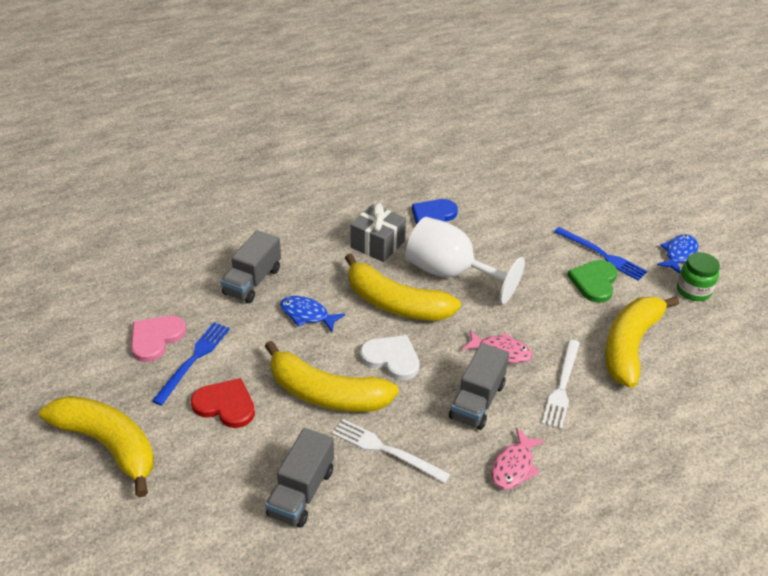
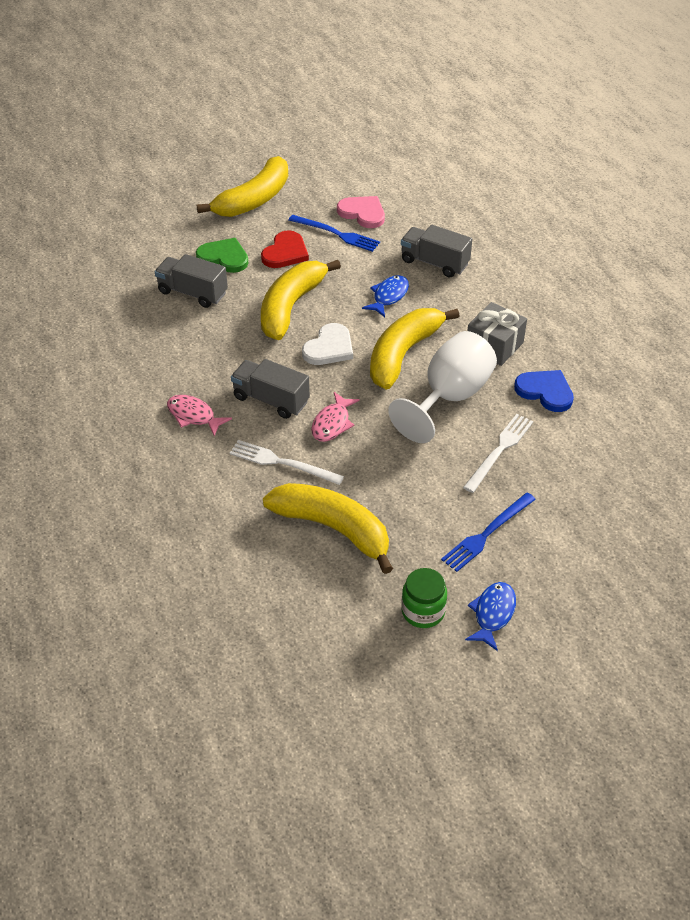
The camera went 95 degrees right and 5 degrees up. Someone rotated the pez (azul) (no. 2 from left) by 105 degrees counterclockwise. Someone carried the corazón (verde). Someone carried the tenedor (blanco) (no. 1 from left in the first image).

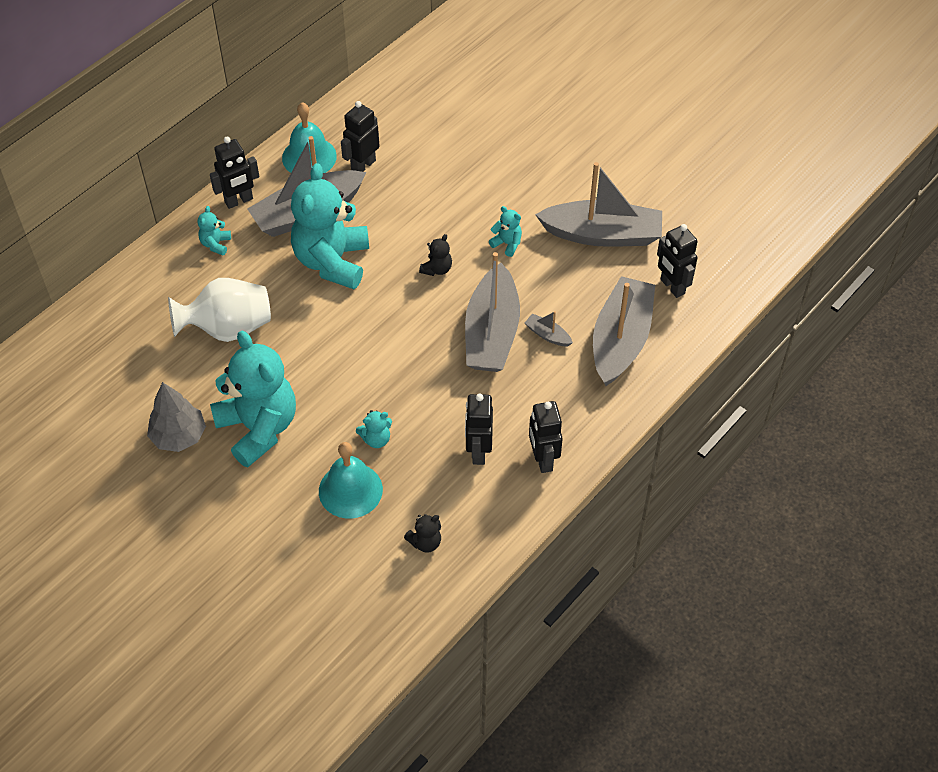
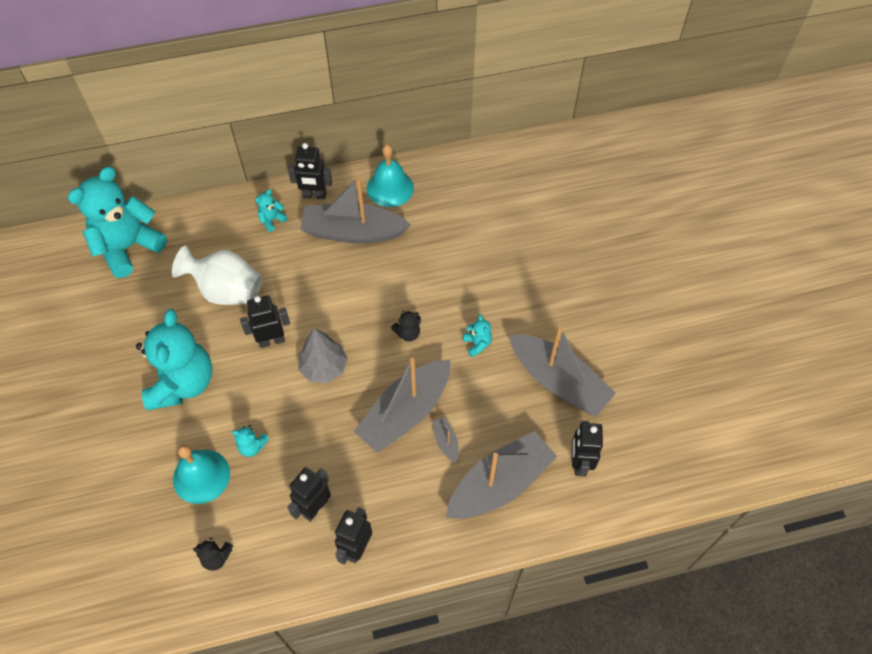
The camera went 35 degrees right and 5 degrees up. Someone carried the robot (negro) (no. 2 from left in the first image). Someone carried the osito (turquesa) (no. 3 from left in the first image). Someone carried the árbol (gris).

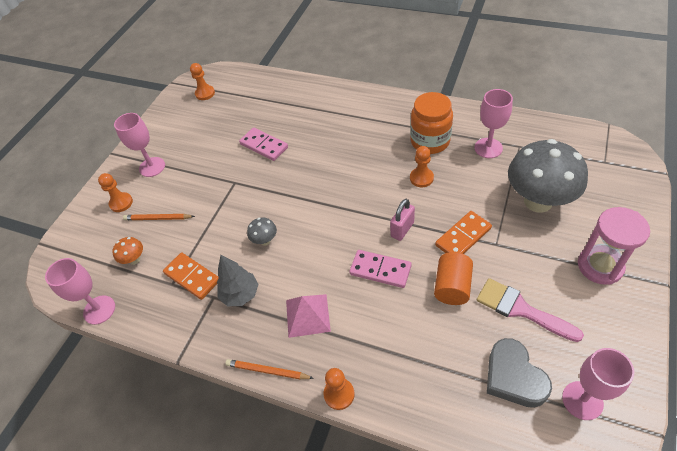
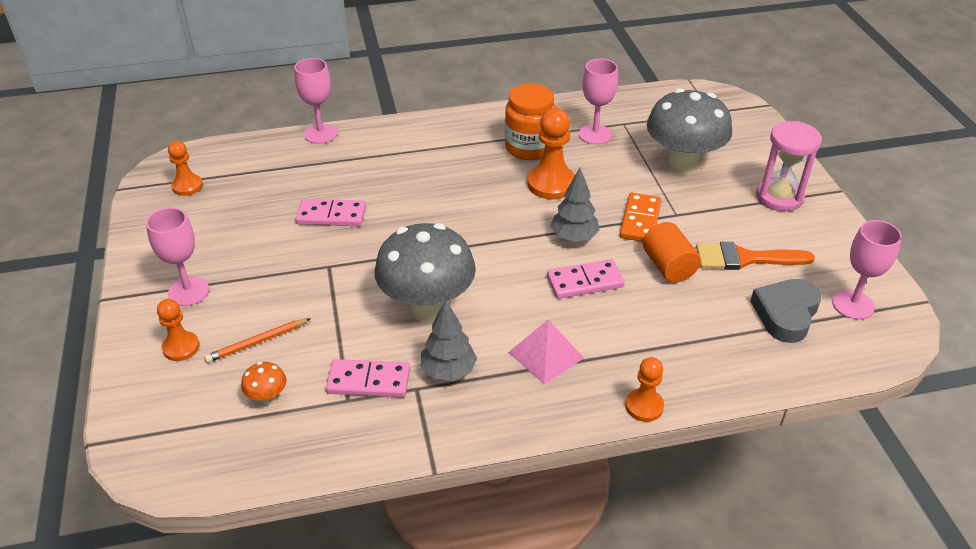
The camera went 40 degrees left and 10 degrees down. Someone scaled the peón (naranja) (no. 4 from left in the first image) by 1.63. Someone swapped the candado (rosa) for the árbol (gris) (no. 2 from left). Someone scaled the seta (gris) (no. 1 from left) by 2.44. Someone repainted the ficha de dominó (naranja) (no. 1 from left), which became the ficha de dominó (rosa) (no. 2 from left). Someone carried the copa (rosa) (no. 1 from left in the first image). Someone repainted the pincel (rosa), which became the pincel (naranja). Someone rotated the corazón (gris) by 90 degrees clockwise. Someone took away the lápiz (naranja) (no. 2 from left).

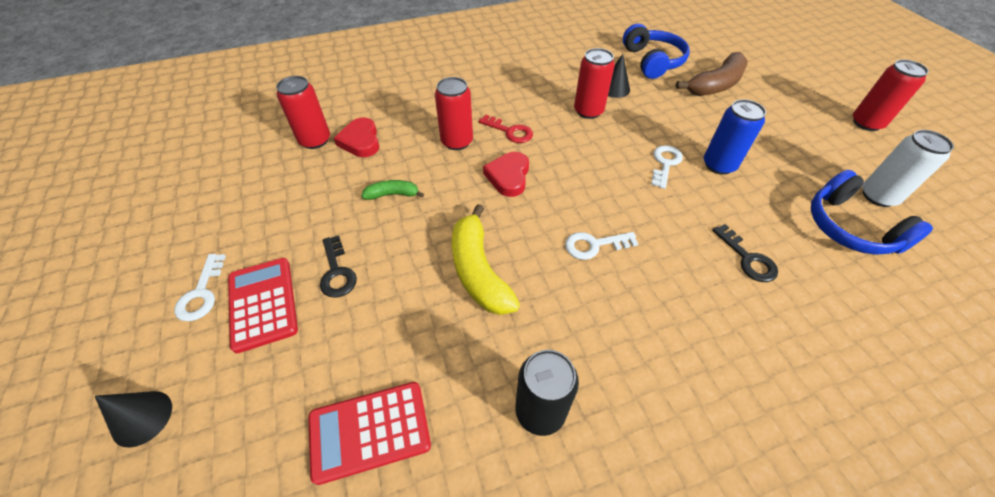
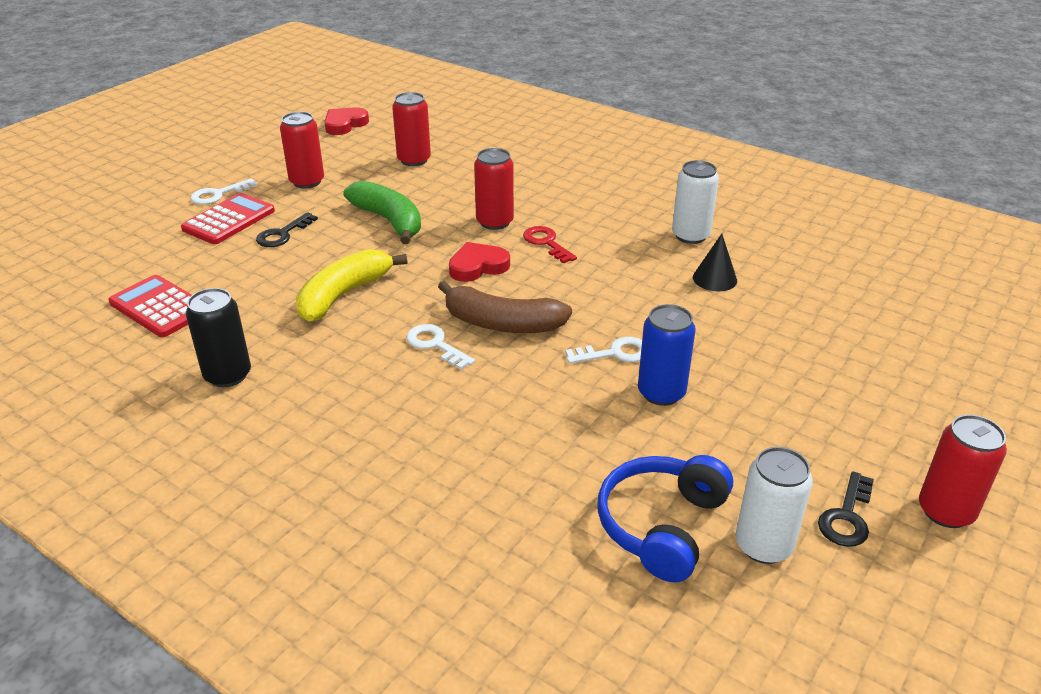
The camera went 55 degrees right and 15 degrees down. Someone took away the auriculares (azul) (no. 1 from left). Someone carried the lata (rojo) (no. 3 from left in the first image). Someone carried the plátano (marrón). Someone rotated the llave (rojo) by 150 degrees clockwise. Someone carried the corazón (rojo) (no. 1 from left). Someone scaled the plátano (verde) by 1.91. Someone carried the llave (negro) (no. 2 from left). Someone took away the cono (negro) (no. 1 from left). Someone put down the lata (blanco) (no. 1 from left).

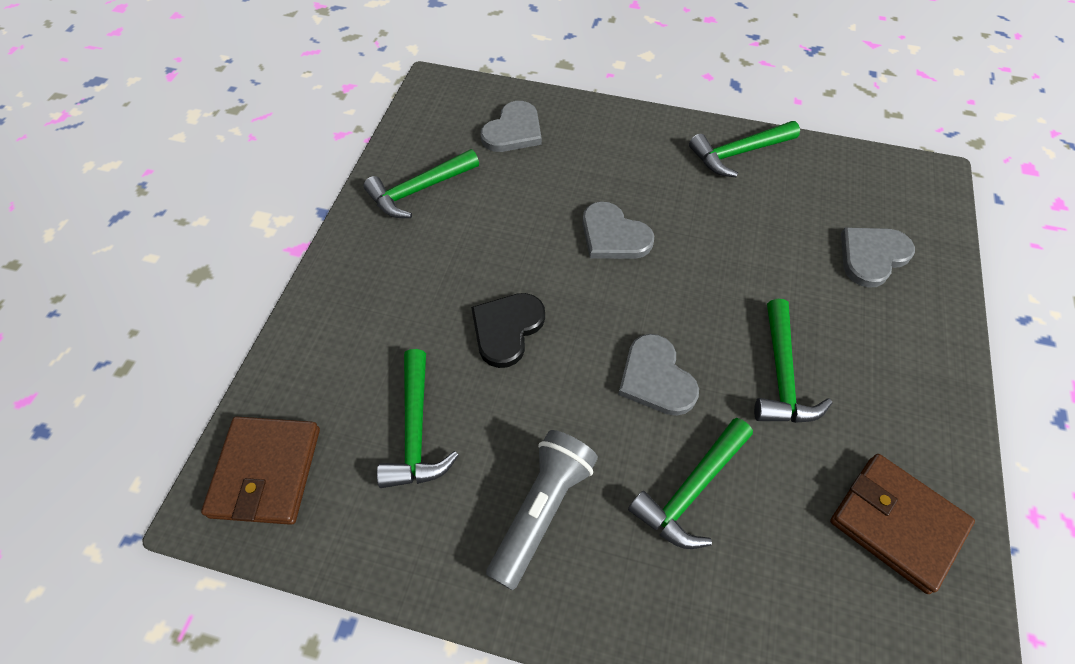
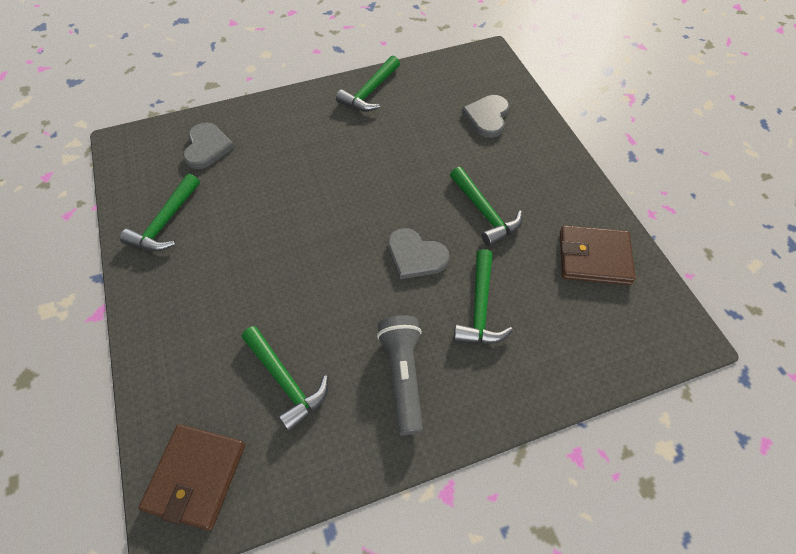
The camera went 35 degrees left and 0 degrees up. Someone took away the corazón (gris) (no. 2 from left). Someone took away the corazón (negro). Someone rotated the cartera (marrón) (no. 1 from left) by 45 degrees clockwise.

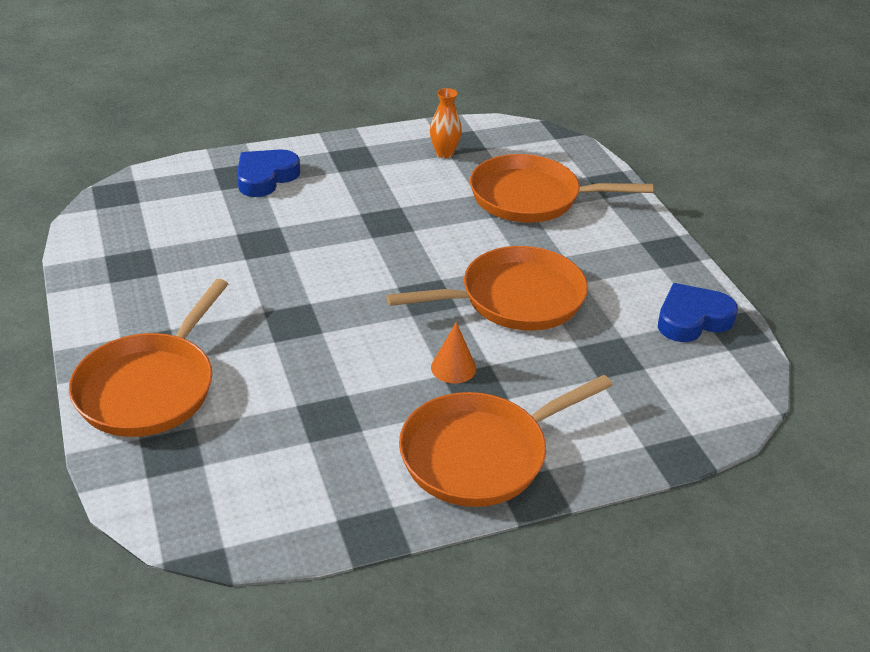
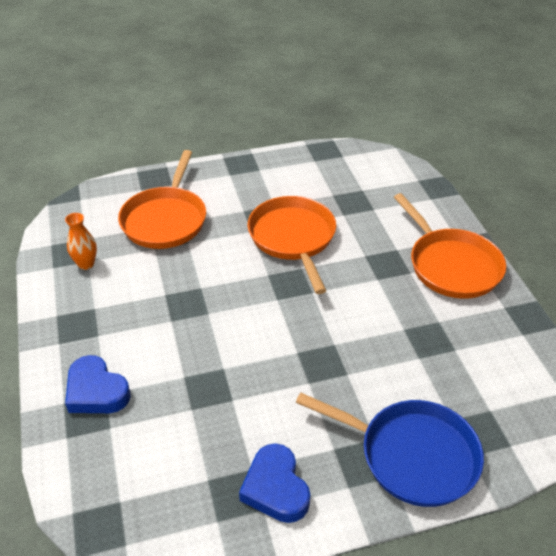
The camera went 85 degrees left and 5 degrees up. Someone repainted the sartén (naranja) (no. 1 from left), which became the sartén (azul). Someone carried the corazón (azul) (no. 2 from left). Someone took away the cono (naranja).

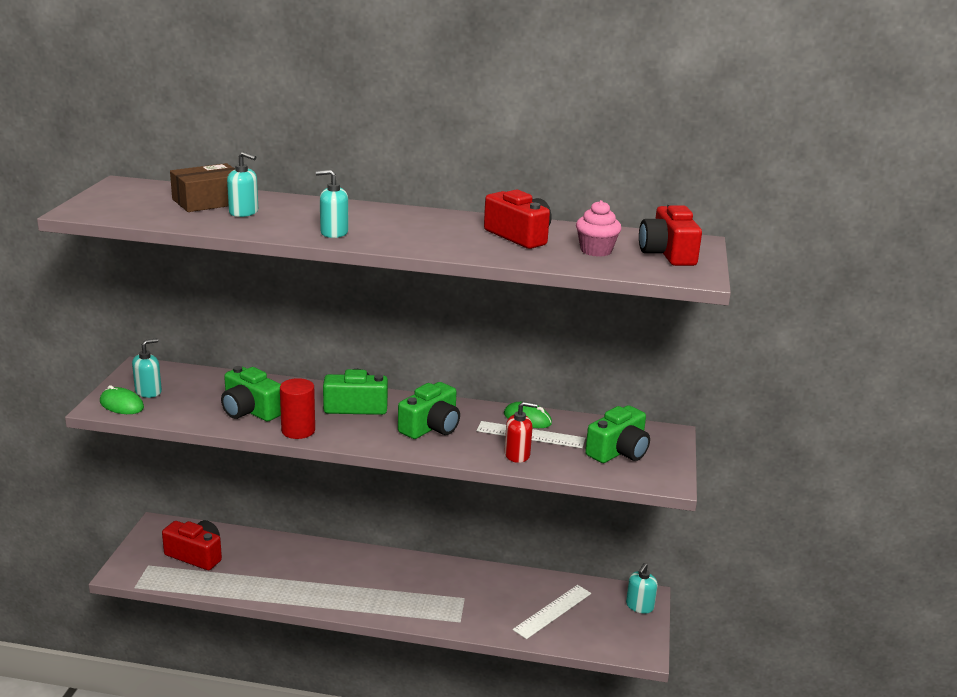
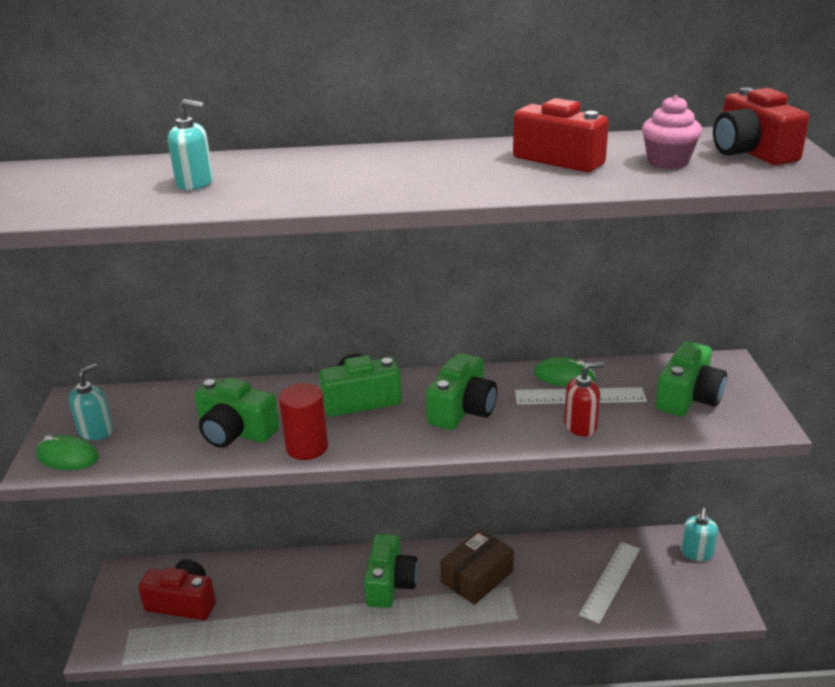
The camera went 10 degrees left and 5 degrees up. Someone carried the caja (marrón). Someone took away the dispensador de jabón (turquesa) (no. 3 from left). Someone put down the cámara (verde) (no. 3 from left).

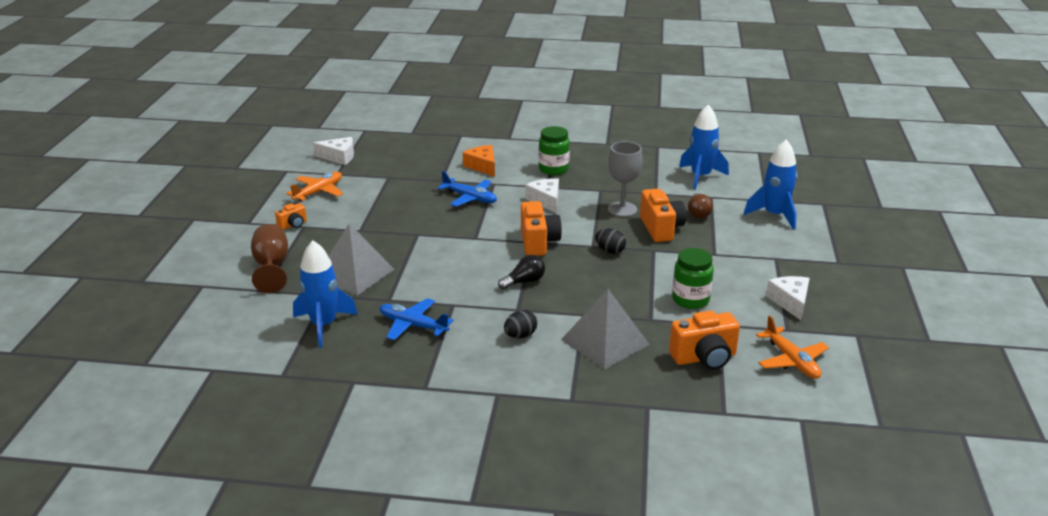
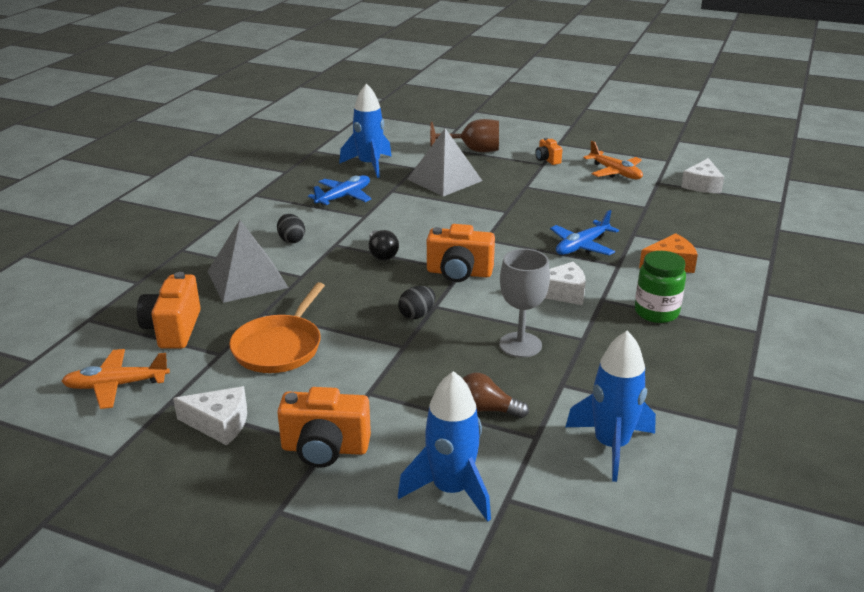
The camera went 105 degrees right and 0 degrees up. Someone carried the cámara (naranja) (no. 3 from left in the first image). Someone swapped the tarro (verde) (no. 2 from left) for the sartén (naranja).

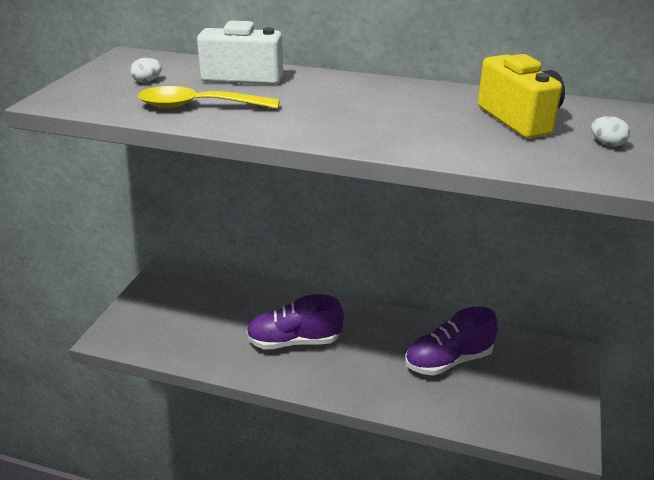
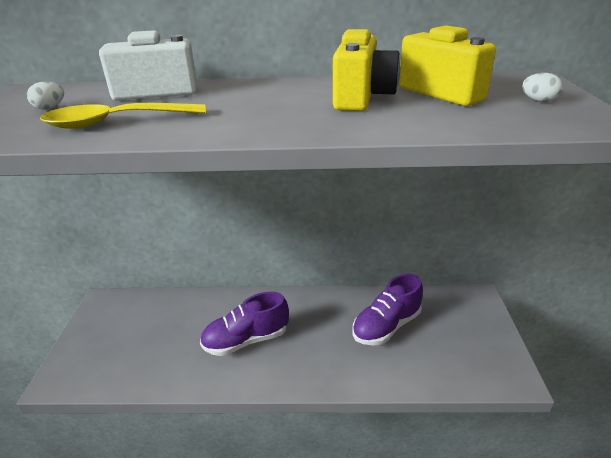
The camera went 15 degrees left and 0 degrees up. Someone put down the cámara (amarillo) (no. 1 from left).

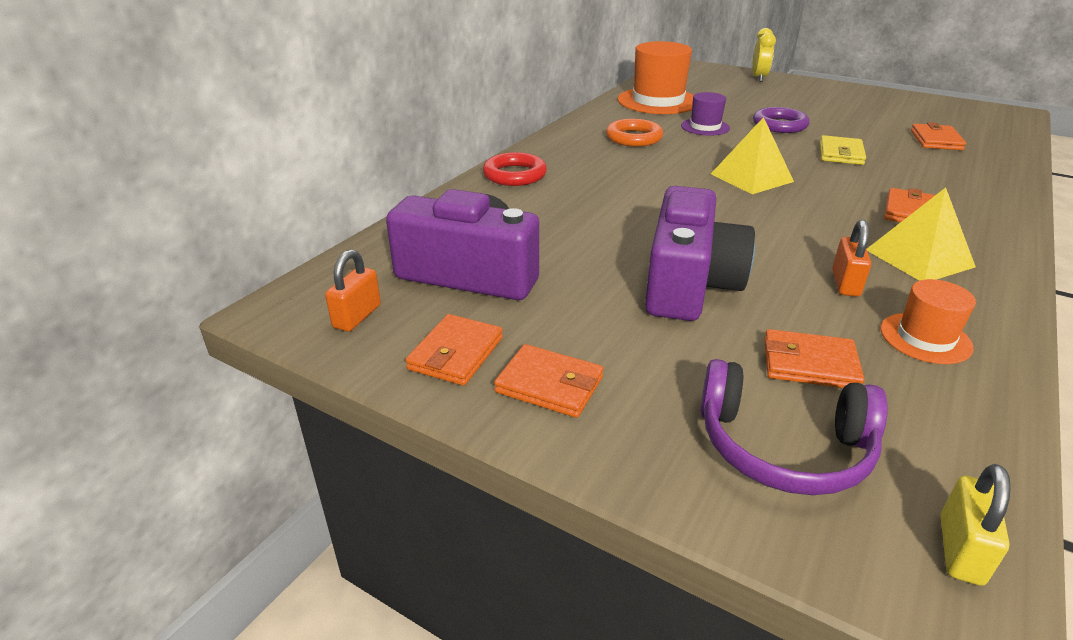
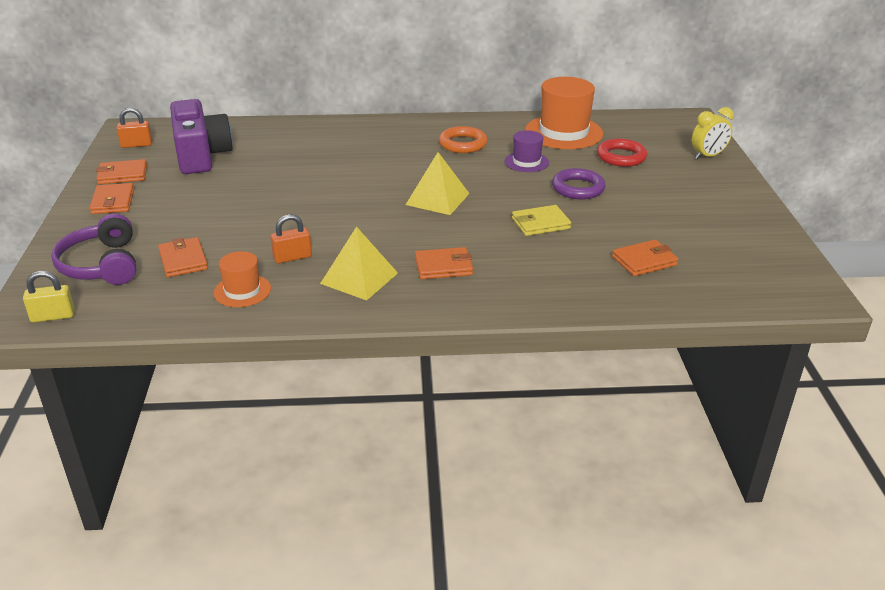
The camera went 55 degrees right and 0 degrees up. Someone carried the anillo (rojo). Someone took away the cámara (morado) (no. 2 from left).

